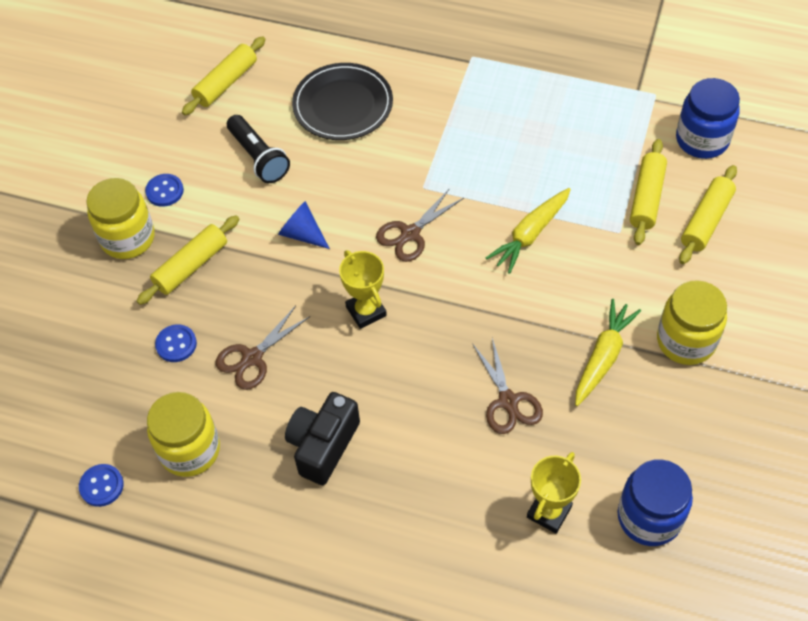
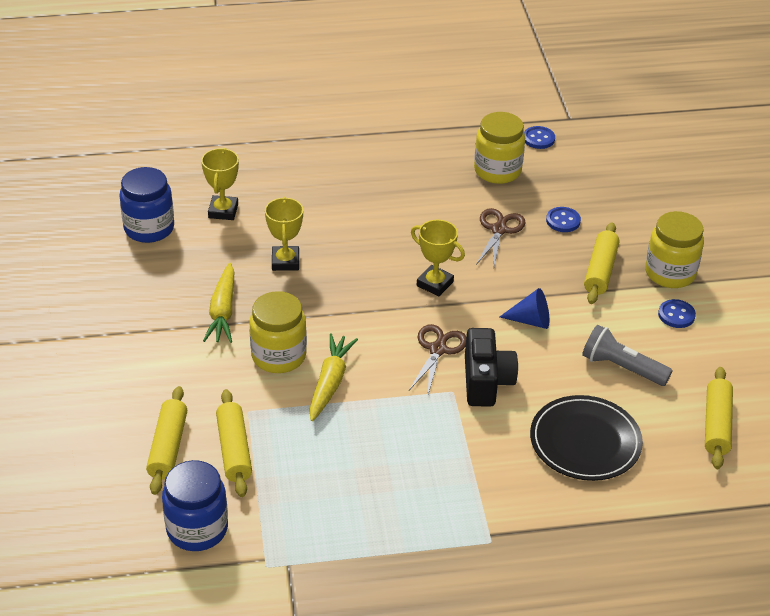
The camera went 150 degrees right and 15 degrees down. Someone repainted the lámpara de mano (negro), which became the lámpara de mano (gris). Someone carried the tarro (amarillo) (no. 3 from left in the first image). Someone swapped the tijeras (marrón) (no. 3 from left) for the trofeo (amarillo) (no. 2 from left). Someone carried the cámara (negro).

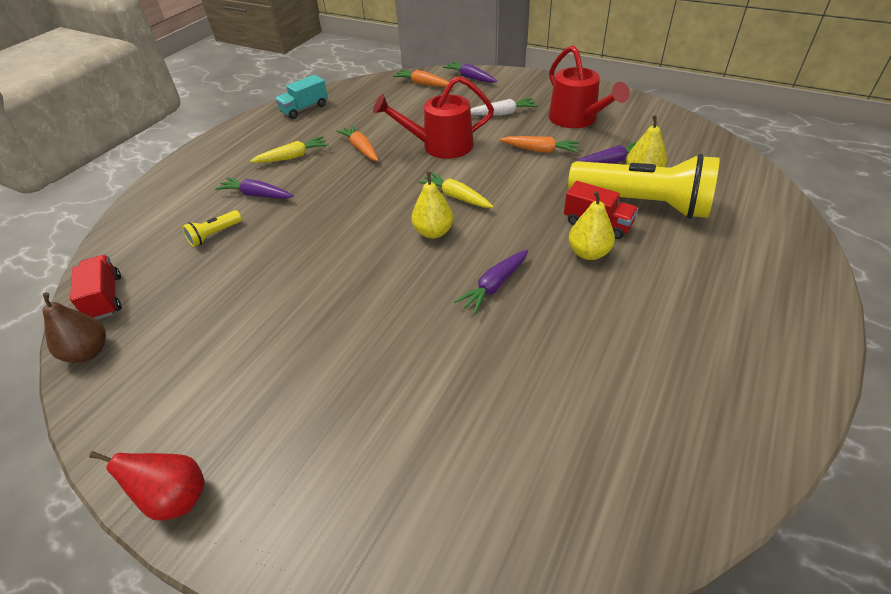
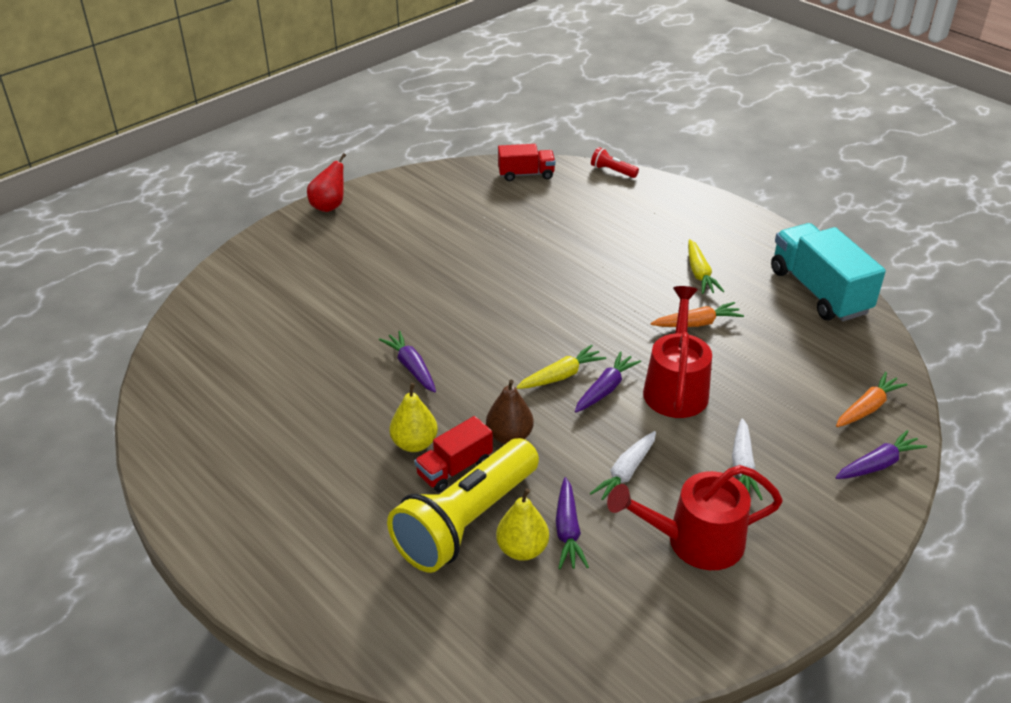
The camera went 105 degrees right and 5 degrees down. Someone scaled the camión (turquesa) by 1.78. Someone repainted the zanahoria (naranja) (no. 3 from left), which became the zanahoria (blanco) (no. 1 from left). Someone took away the pera (amarillo) (no. 1 from left). Someone carried the zanahoria (morado) (no. 1 from left in the first image). Someone took away the lámpara de mano (amarillo) (no. 1 from left). Someone carried the pera (marrón). Someone put down the lámpara de mano (rojo).

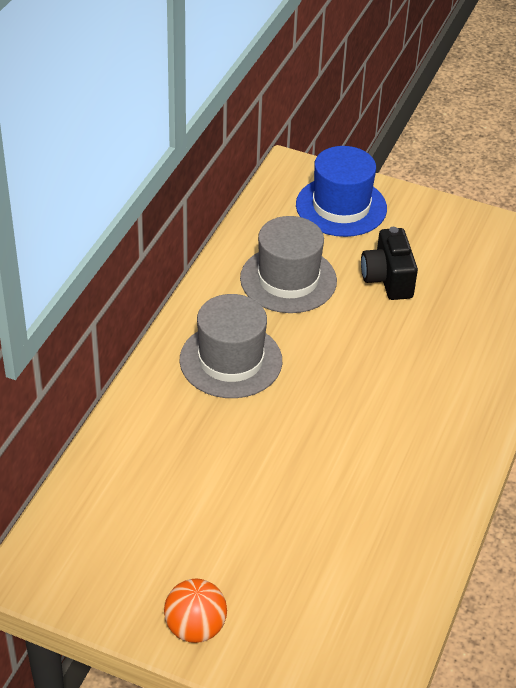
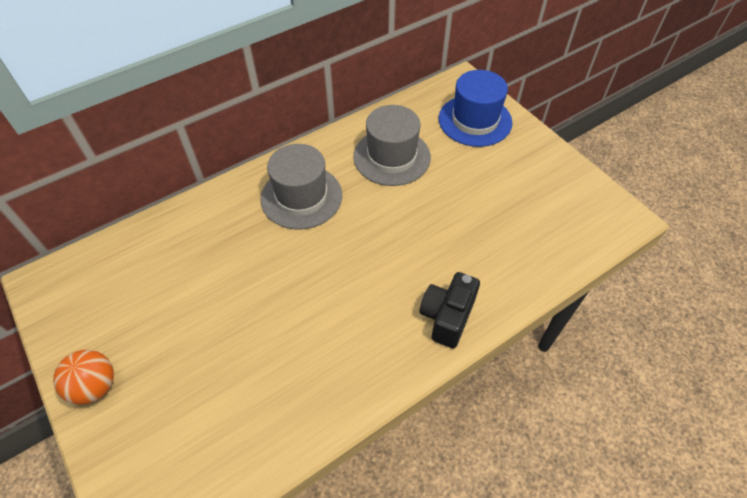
The camera went 35 degrees right and 10 degrees up. Someone carried the cámara (negro).

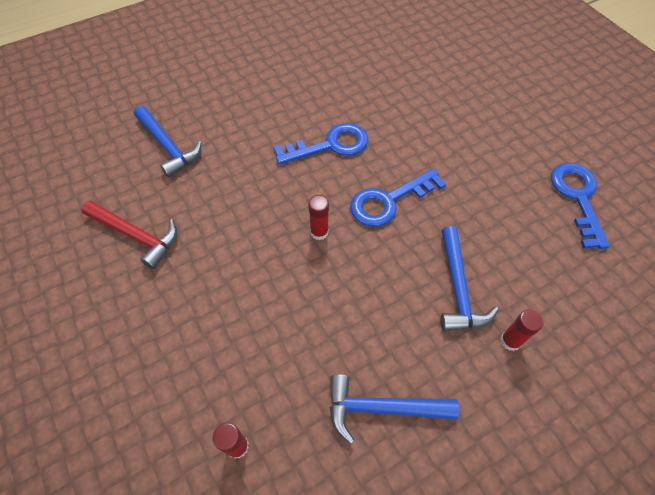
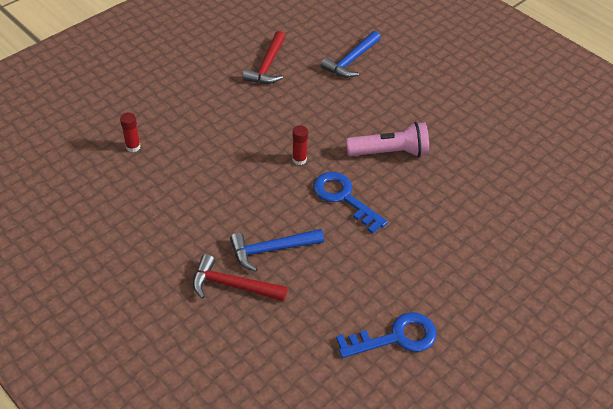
The camera went 75 degrees right and 10 degrees down. Someone swapped the llave (azul) (no. 1 from left) for the lámpara de mano (rosa). Someone swapped the barra de pegamento (rojo) (no. 3 from left) for the martillo (rojo) (no. 1 from left). Someone took away the martillo (azul) (no. 2 from left).

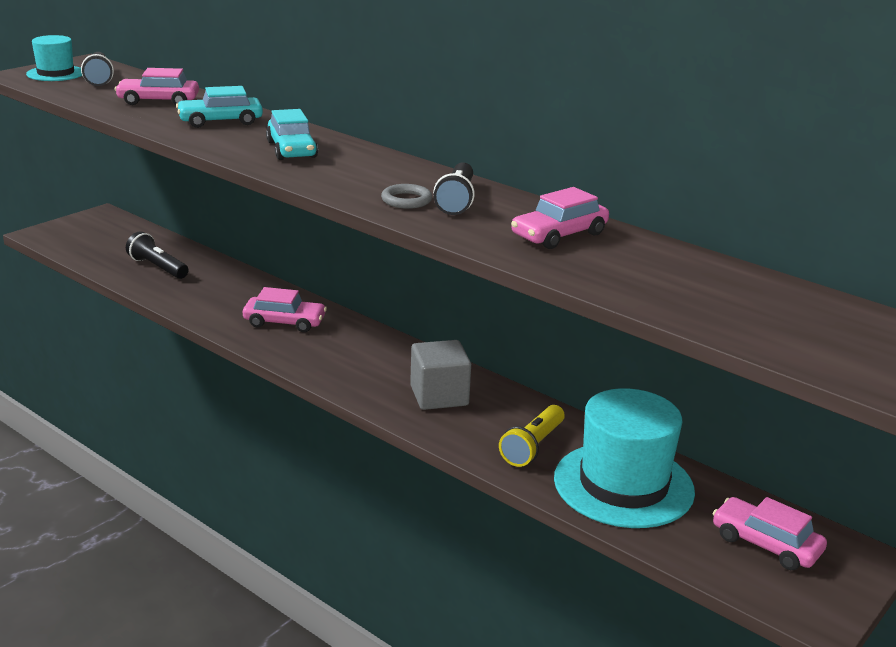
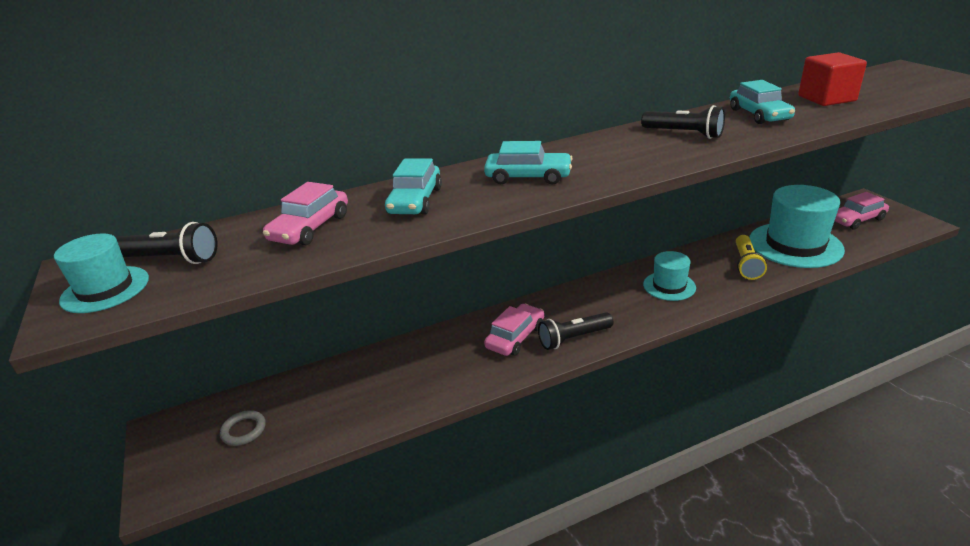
The camera went 60 degrees left and 5 degrees up. Someone carried the anillo (gris). Someone repainted the coche (rosa) (no. 3 from left), which became the coche (turquesa) (no. 3 from left). Someone carried the lámpara de mano (negro) (no. 2 from left). Someone swapped the cubo (gris) for the sombrero (turquesa) (no. 2 from left). Someone rotated the lámpara de mano (amarillo) by 45 degrees clockwise. Someone put down the cubo (rojo).

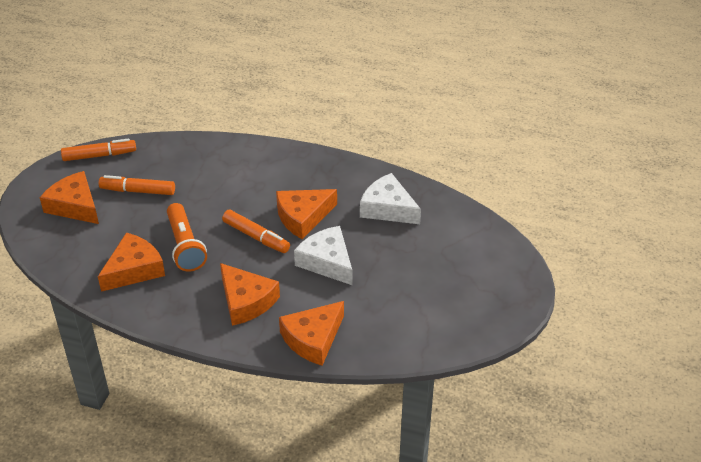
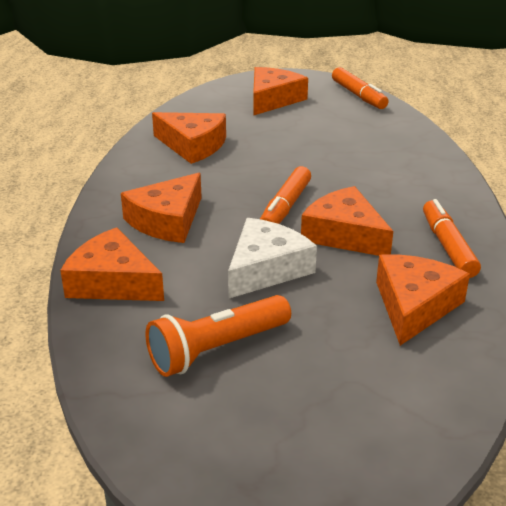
The camera went 75 degrees right and 10 degrees down. Someone repainted the queso (blanco) (no. 2 from left), which became the queso (naranja) (no. 6 from left). Someone carried the rotulador (naranja) (no. 2 from left in the first image). Someone carried the lámpara de mano (naranja).

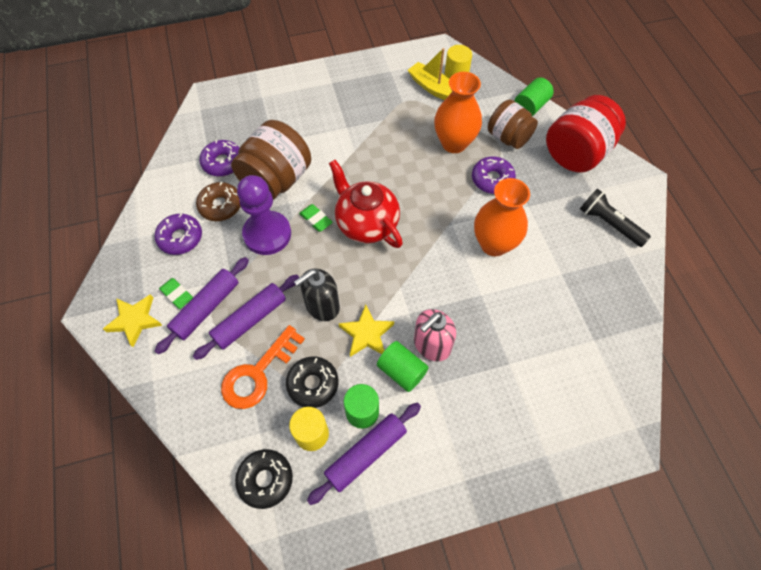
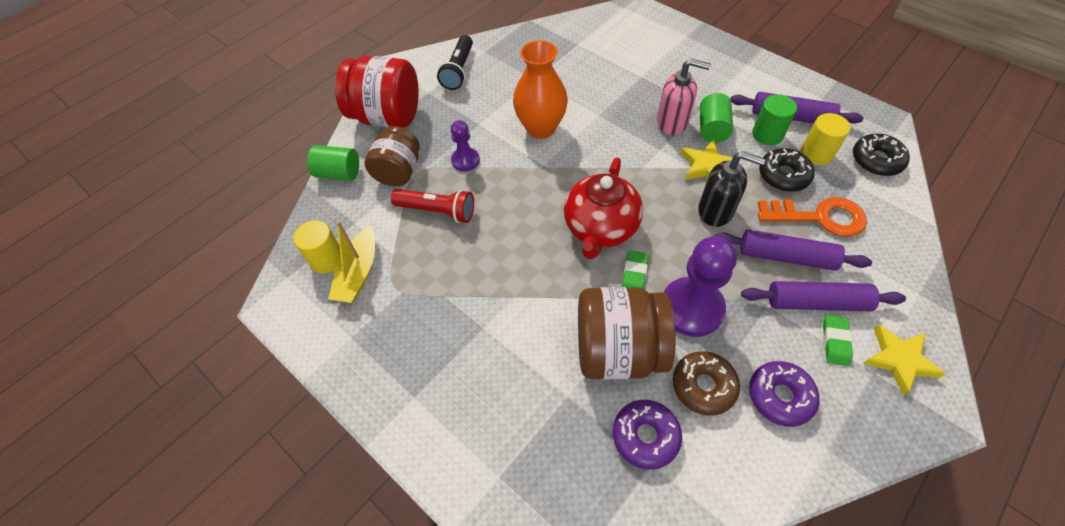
The camera went 120 degrees left and 5 degrees down. Someone swapped the florero (naranja) (no. 1 from left) for the lámpara de mano (rojo). Someone swapped the rosquilla (morado) (no. 3 from left) for the peón (morado) (no. 1 from left).

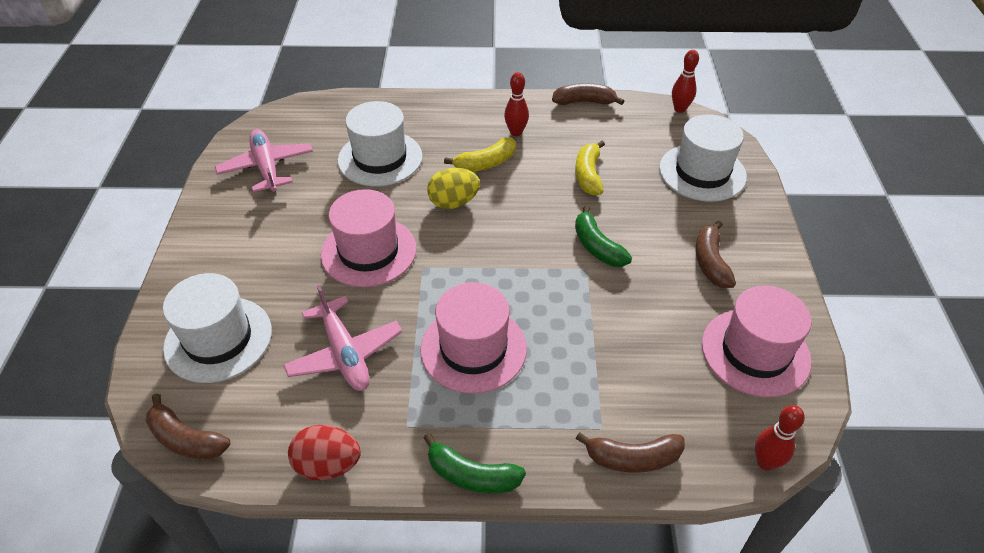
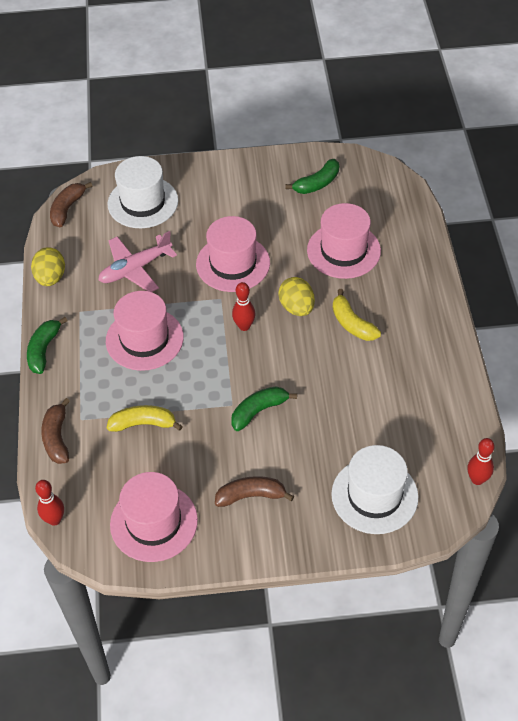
The camera went 85 degrees right and 5 degrees up. Someone carried the bolo (rojo) (no. 1 from left in the first image). Someone took away the plátano (marrón) (no. 2 from left). Someone repainted the sombrero (blanco) (no. 2 from left), which became the sombrero (rosa) (no. 4 from left). Someone swapped the avión (rosa) (no. 1 from left) for the plátano (verde) (no. 3 from left). Someone carried the plátano (amarillo) (no. 2 from left in the first image). Someone repainted the huevo (rojo), which became the huevo (amarillo) (no. 1 from left).

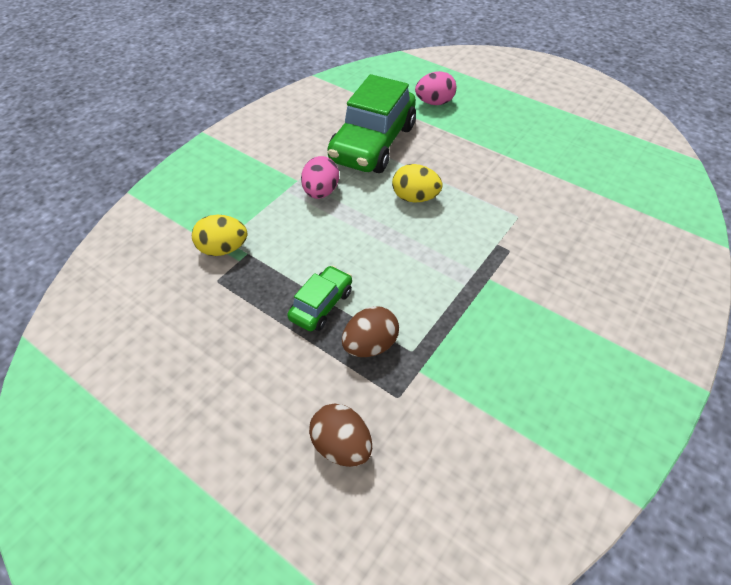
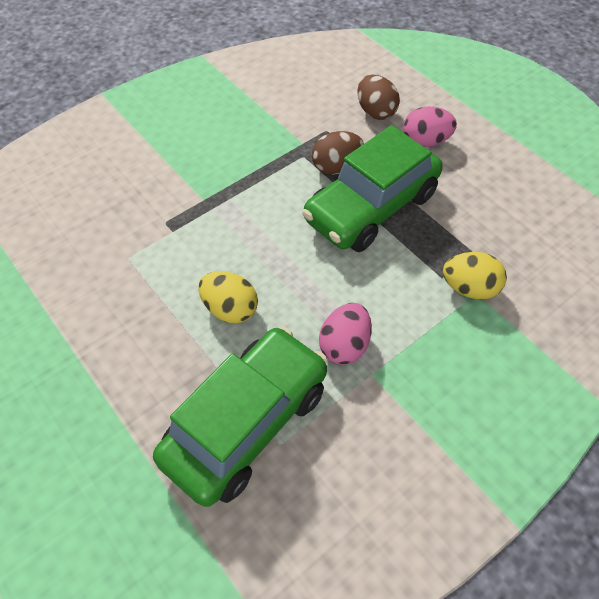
The camera went 165 degrees left and 5 degrees up. Someone carried the huevo (rosa) (no. 2 from left). Someone scaled the coche (verde) (no. 1 from left in the first image) by 2.03.

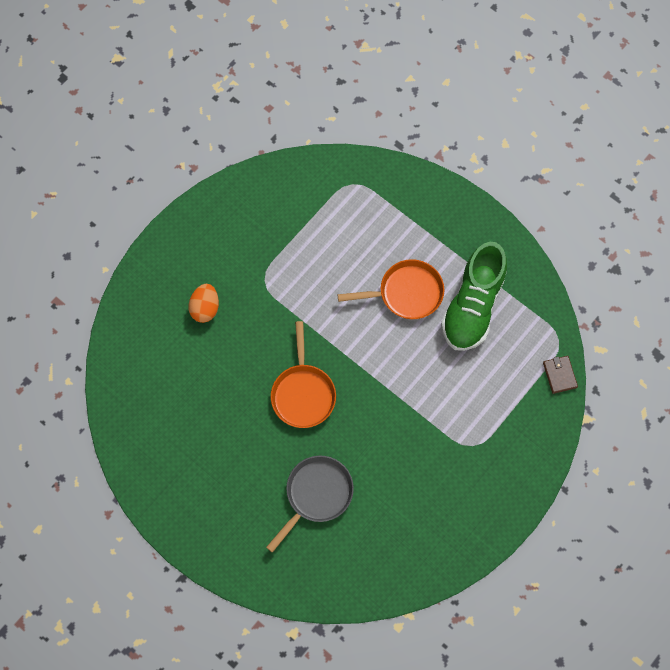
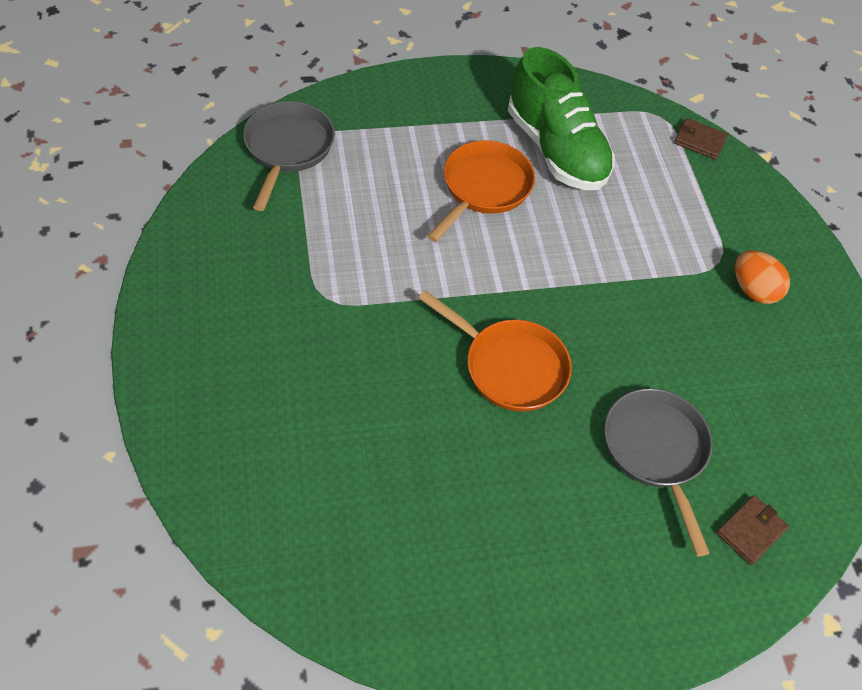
The camera went 55 degrees left and 15 degrees down. Someone carried the huevo (naranja). Someone put down the sartén (gris) (no. 1 from left). Someone put down the cartera (marrón) (no. 2 from left).

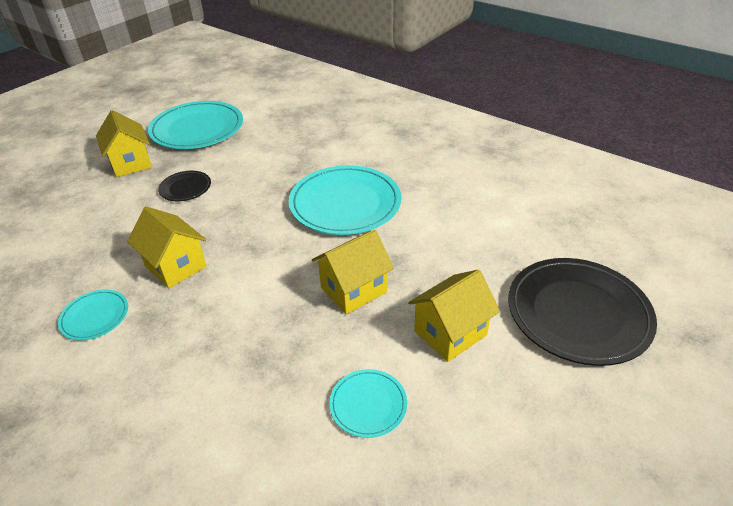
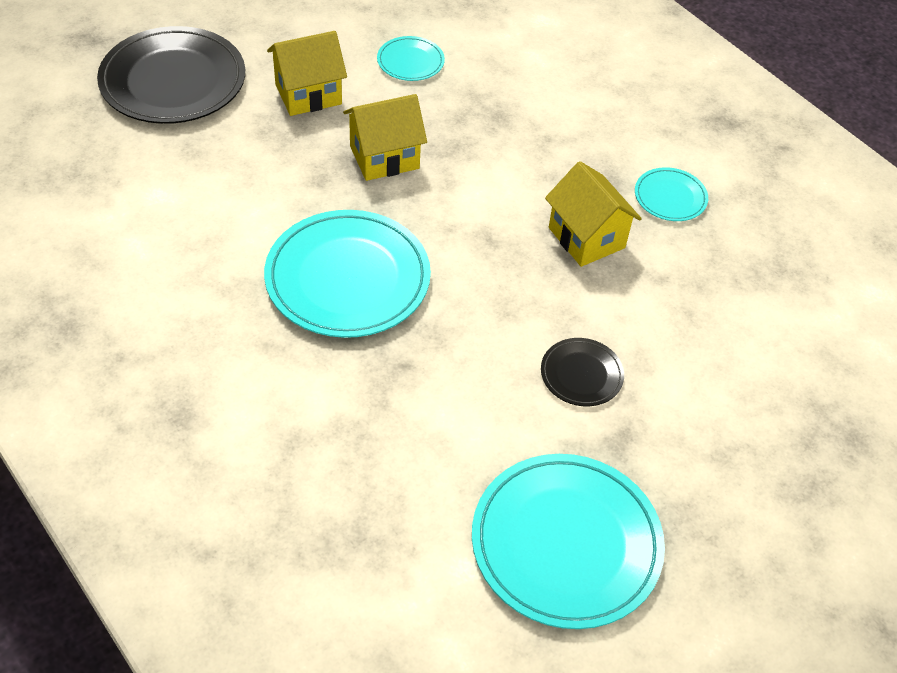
The camera went 170 degrees left and 10 degrees up. Someone took away the casa (amarillo) (no. 1 from left).

